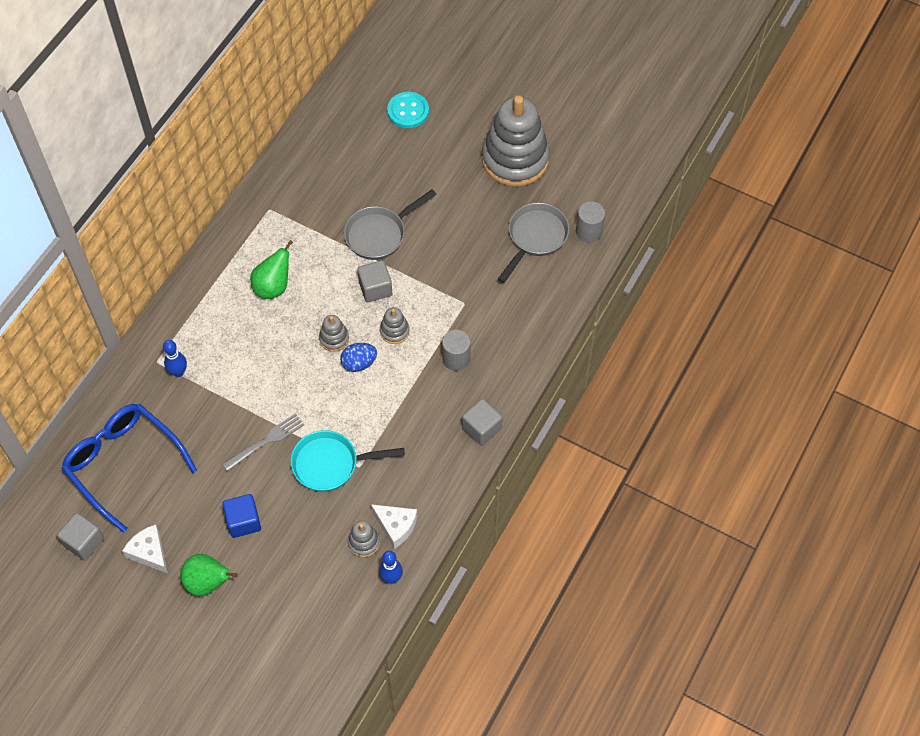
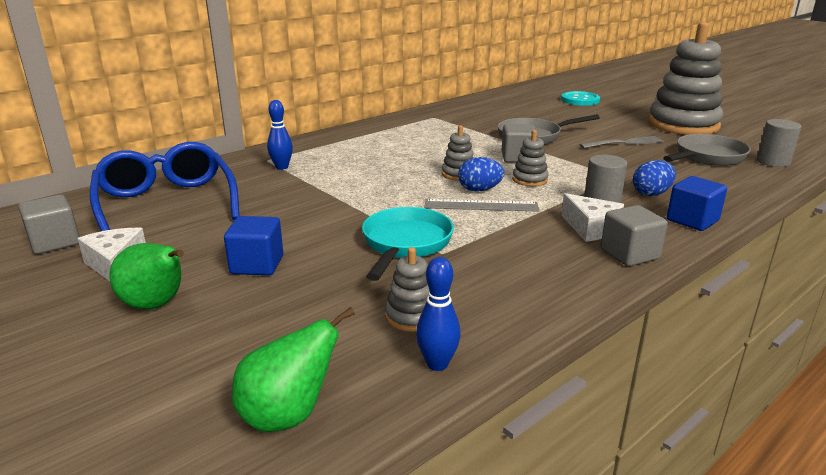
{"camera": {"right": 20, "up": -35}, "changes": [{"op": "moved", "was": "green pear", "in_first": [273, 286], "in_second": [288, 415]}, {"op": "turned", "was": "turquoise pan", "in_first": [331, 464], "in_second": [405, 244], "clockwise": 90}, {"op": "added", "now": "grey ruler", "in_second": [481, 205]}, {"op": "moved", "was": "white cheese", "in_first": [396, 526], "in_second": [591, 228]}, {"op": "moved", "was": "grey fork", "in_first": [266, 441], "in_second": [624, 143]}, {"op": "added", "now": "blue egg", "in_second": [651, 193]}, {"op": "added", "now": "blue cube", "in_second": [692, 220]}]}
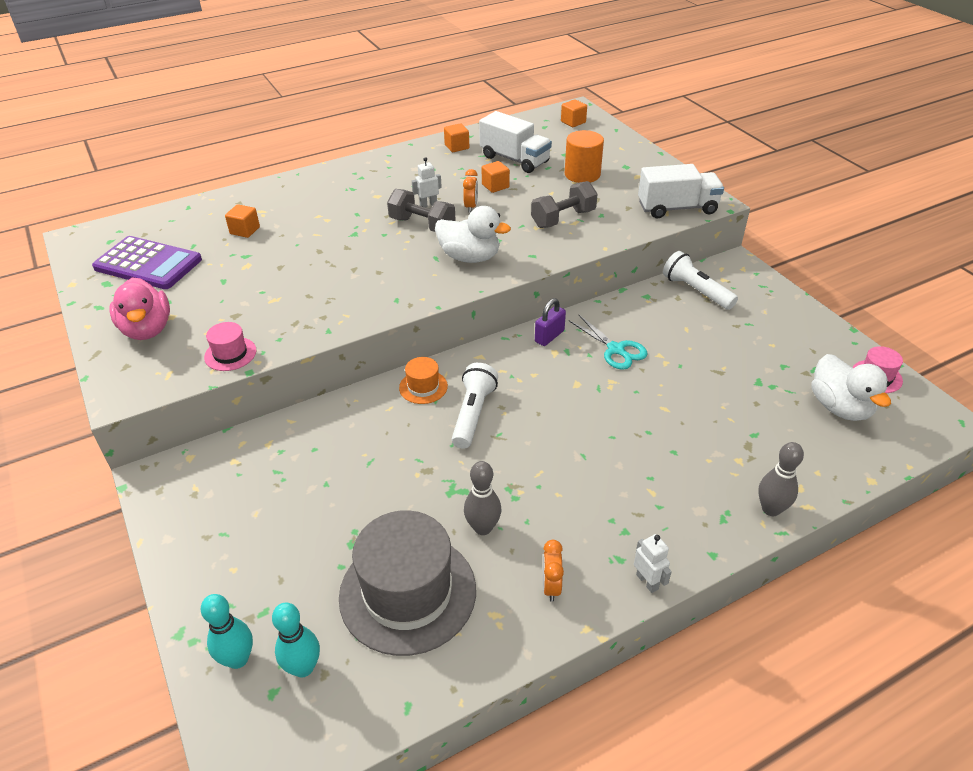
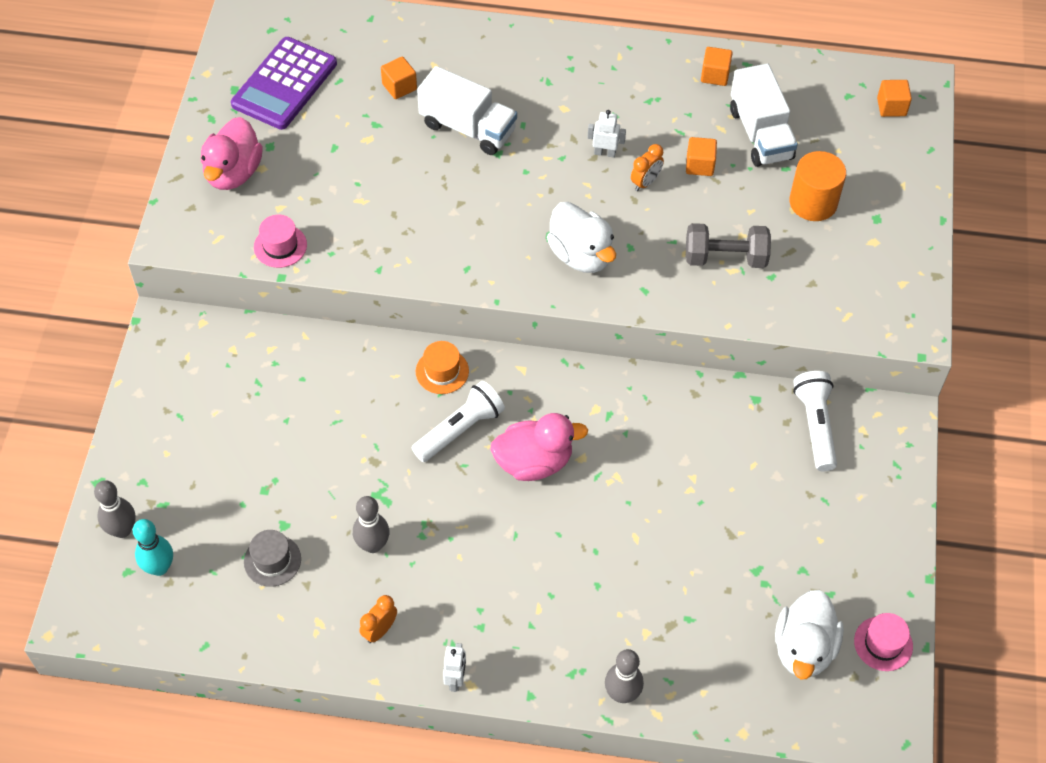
{"camera": {"right": 35, "up": 15}, "changes": [{"op": "recoloured", "was": "turquoise bowling pin", "now": "grey bowling pin", "in_first": [238, 659], "in_second": [122, 530]}, {"op": "turned", "was": "purple calculator", "in_first": [148, 264], "in_second": [284, 84], "clockwise": 60}, {"op": "resized", "was": "grey hat", "in_first": [408, 592], "in_second": [272, 560], "ratio": 0.45}, {"op": "moved", "was": "white truck", "in_first": [677, 208], "in_second": [467, 128]}, {"op": "added", "now": "pink duck", "in_second": [534, 462]}, {"op": "removed", "was": "grey dumbbell", "in_first": [422, 225]}, {"op": "removed", "was": "purple padlock", "in_first": [549, 336]}, {"op": "removed", "was": "turquoise scissors", "in_first": [615, 349]}]}
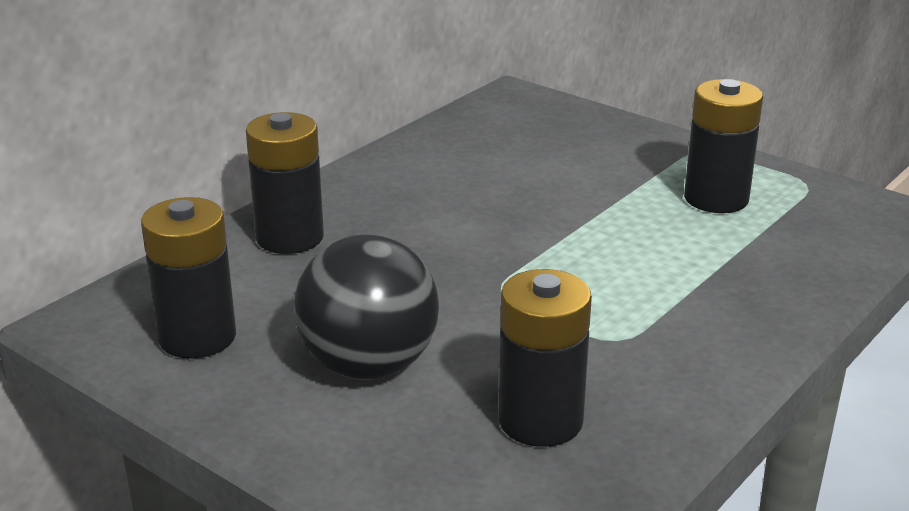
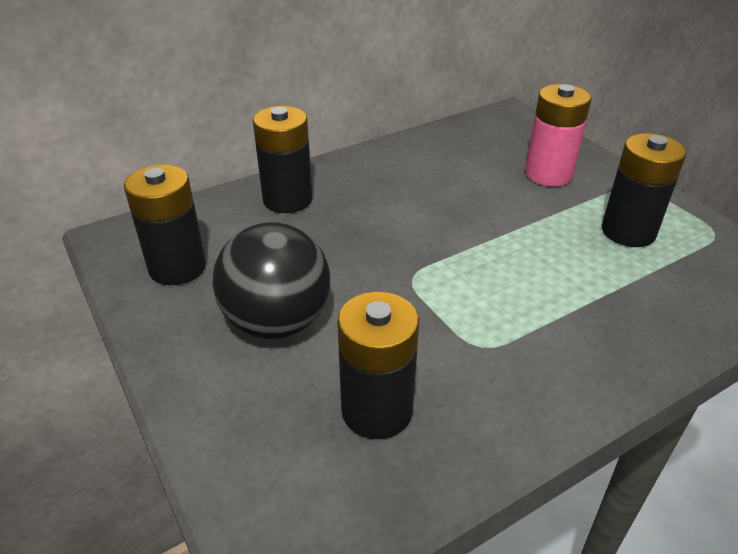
{"camera": {"right": 20, "up": 10}, "changes": [{"op": "added", "now": "pink battery", "in_second": [548, 174]}]}
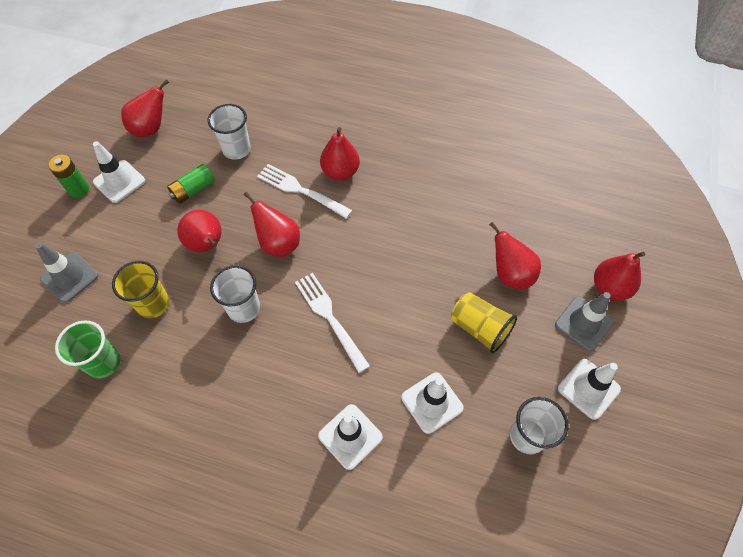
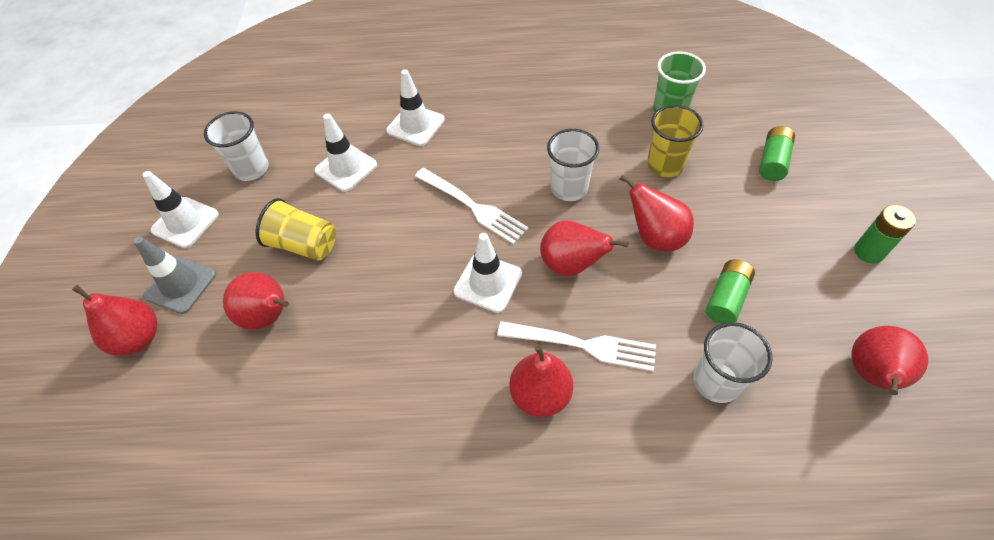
{"camera": {"right": 165, "up": -5}, "changes": [{"op": "moved", "was": "white traffic cone", "in_first": [119, 181], "in_second": [488, 282]}, {"op": "replaced", "was": "grey traffic cone", "now": "green battery", "in_first": [70, 277], "in_second": [772, 161]}]}
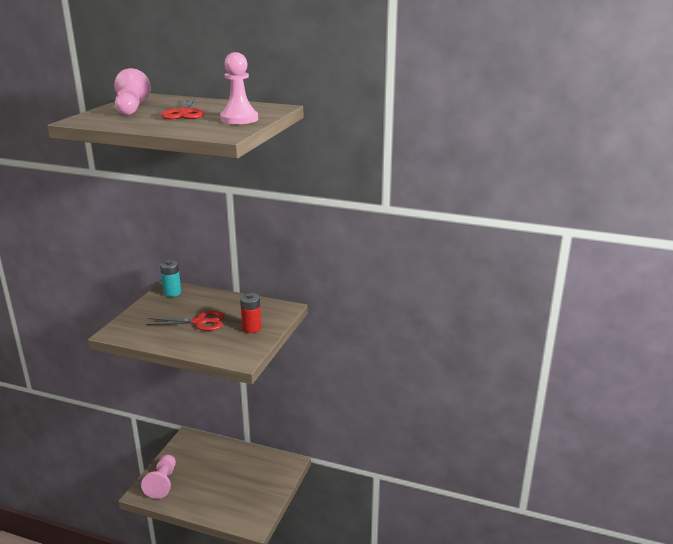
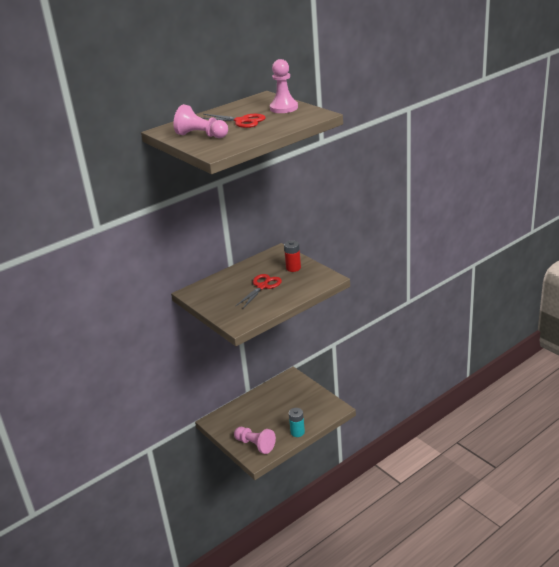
{"camera": {"right": -55, "up": 5}, "changes": [{"op": "moved", "was": "turquoise battery", "in_first": [172, 293], "in_second": [297, 432]}]}
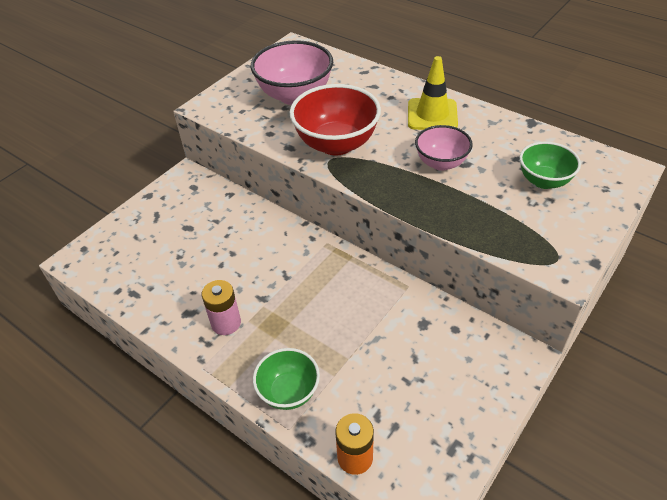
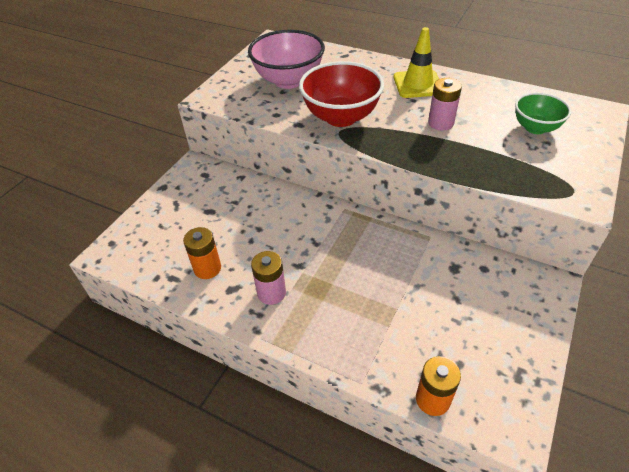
{"camera": {"right": -10, "up": 0}, "changes": [{"op": "added", "now": "orange battery", "in_second": [207, 268]}, {"op": "replaced", "was": "pink bowl", "now": "pink battery", "in_first": [441, 163], "in_second": [440, 123]}, {"op": "removed", "was": "green bowl", "in_first": [289, 392]}]}
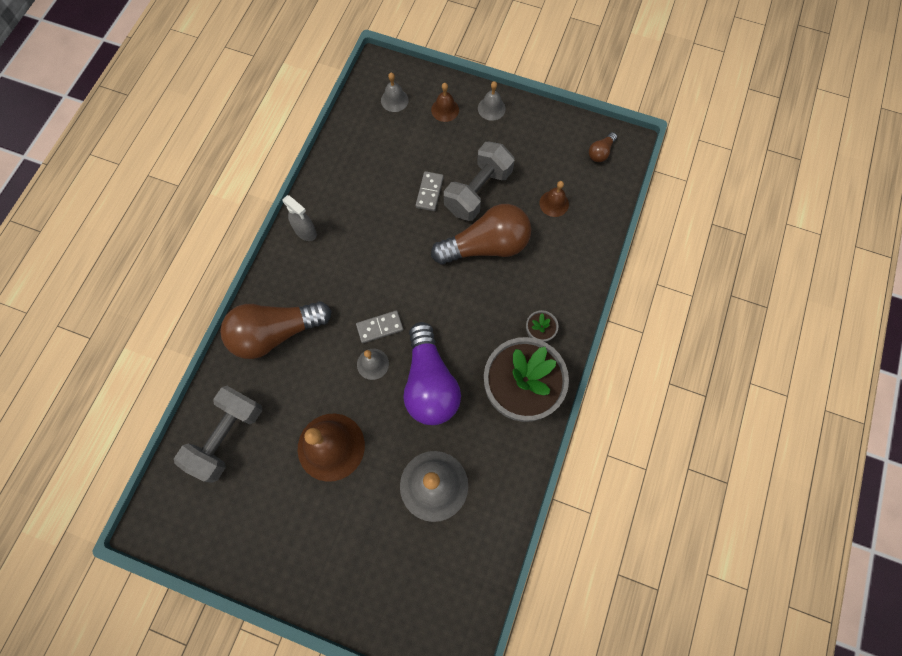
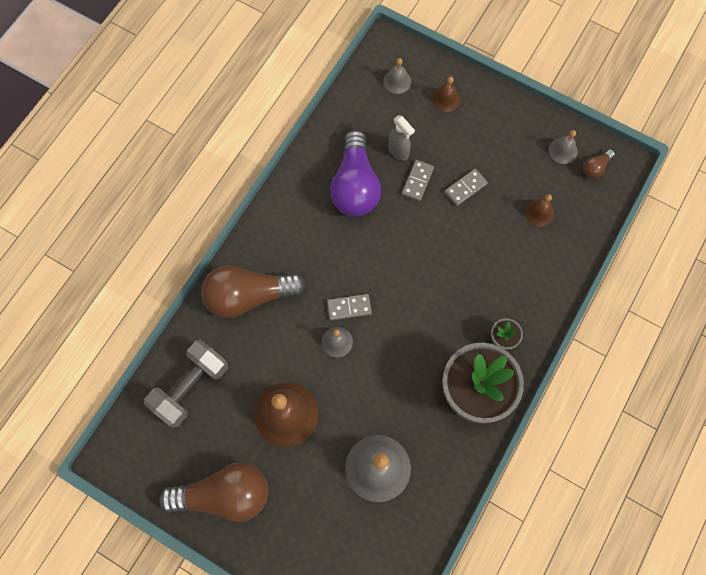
{"camera": {"right": 10, "up": 0}, "changes": [{"op": "moved", "was": "brown light bulb", "in_first": [486, 246], "in_second": [224, 495]}, {"op": "moved", "was": "purple light bulb", "in_first": [429, 383], "in_second": [355, 186]}, {"op": "moved", "was": "grey spray bottle", "in_first": [306, 232], "in_second": [398, 151]}, {"op": "replaced", "was": "grey dumbbell", "now": "grey domino", "in_first": [478, 191], "in_second": [465, 188]}, {"op": "moved", "was": "grey bell", "in_first": [491, 108], "in_second": [563, 150]}]}
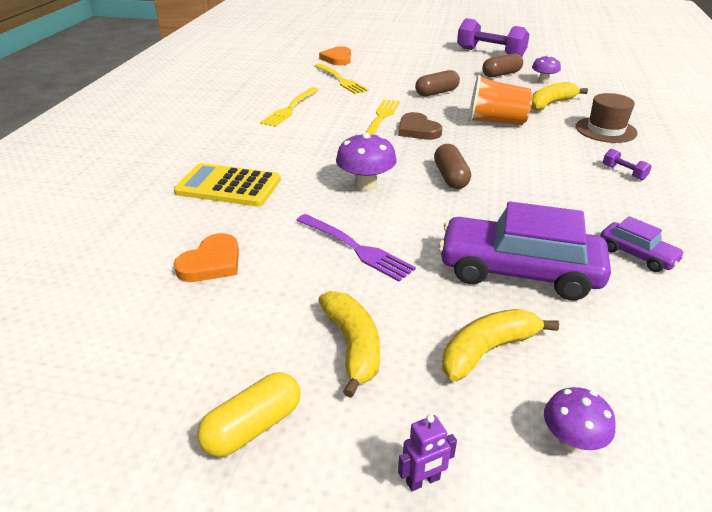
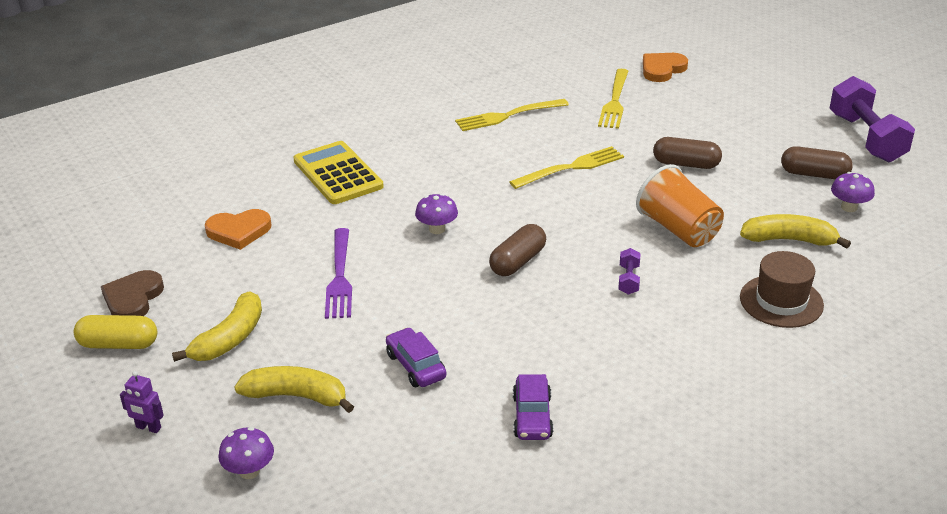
{"camera": {"right": 45, "up": 0}, "changes": [{"op": "moved", "was": "brown heart", "in_first": [417, 130], "in_second": [133, 299]}, {"op": "resized", "was": "purple car", "in_first": [518, 271], "in_second": [415, 366], "ratio": 0.49}, {"op": "resized", "was": "purple mushroom", "in_first": [366, 185], "in_second": [437, 229], "ratio": 0.66}, {"op": "moved", "was": "purple dumbbell", "in_first": [623, 172], "in_second": [628, 280]}]}
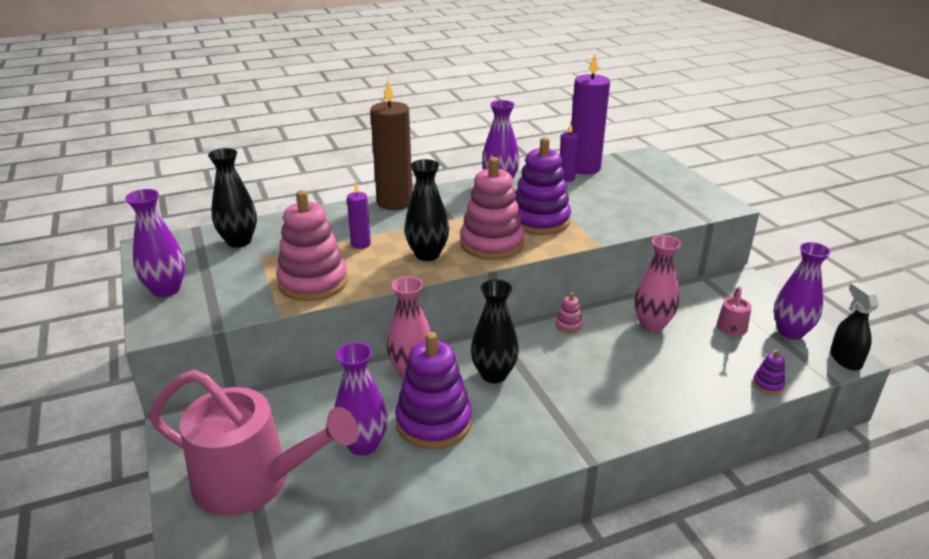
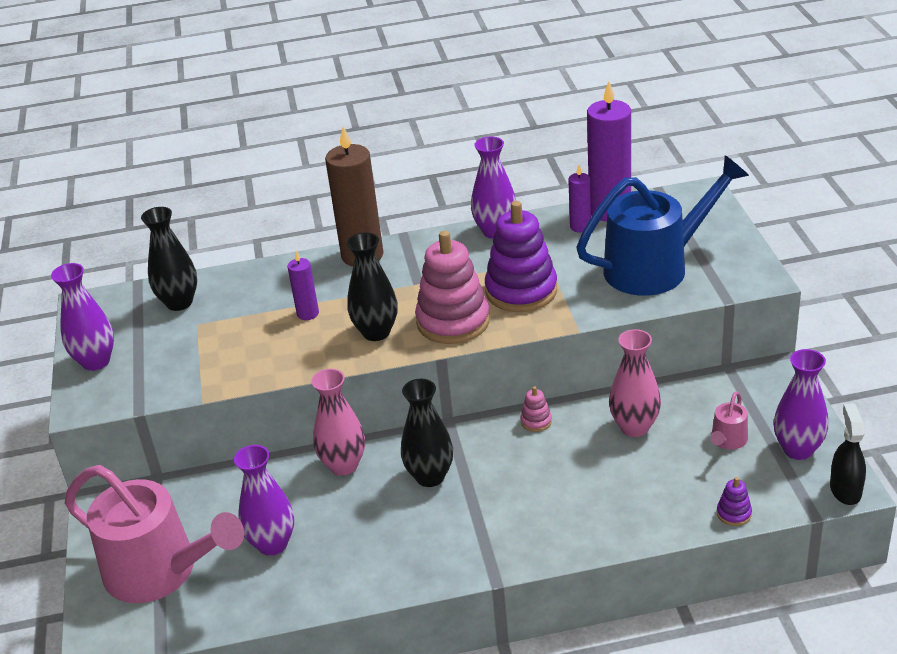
{"camera": {"right": 15, "up": 5}, "changes": [{"op": "added", "now": "blue watering can", "in_second": [655, 267]}, {"op": "removed", "was": "pink stacking toy", "in_first": [313, 282]}, {"op": "removed", "was": "purple stacking toy", "in_first": [434, 422]}]}
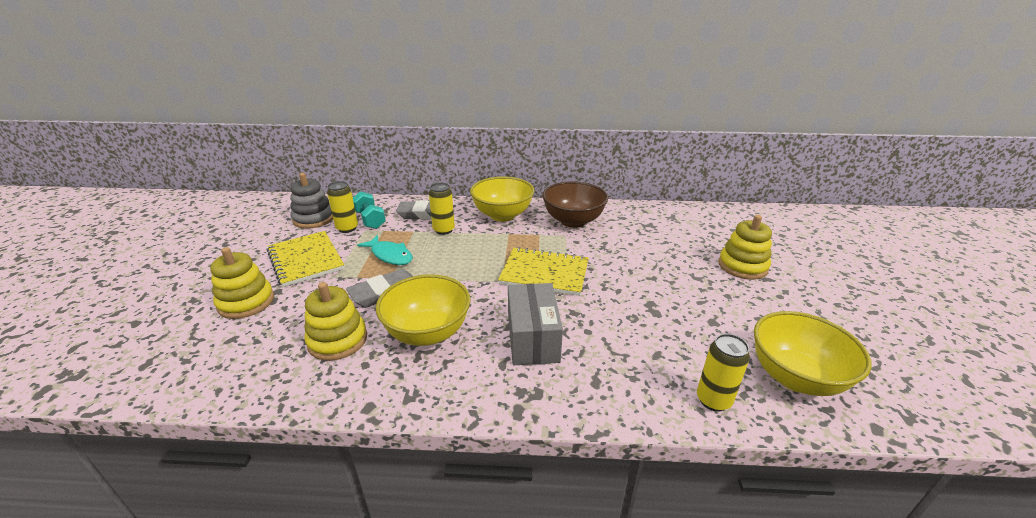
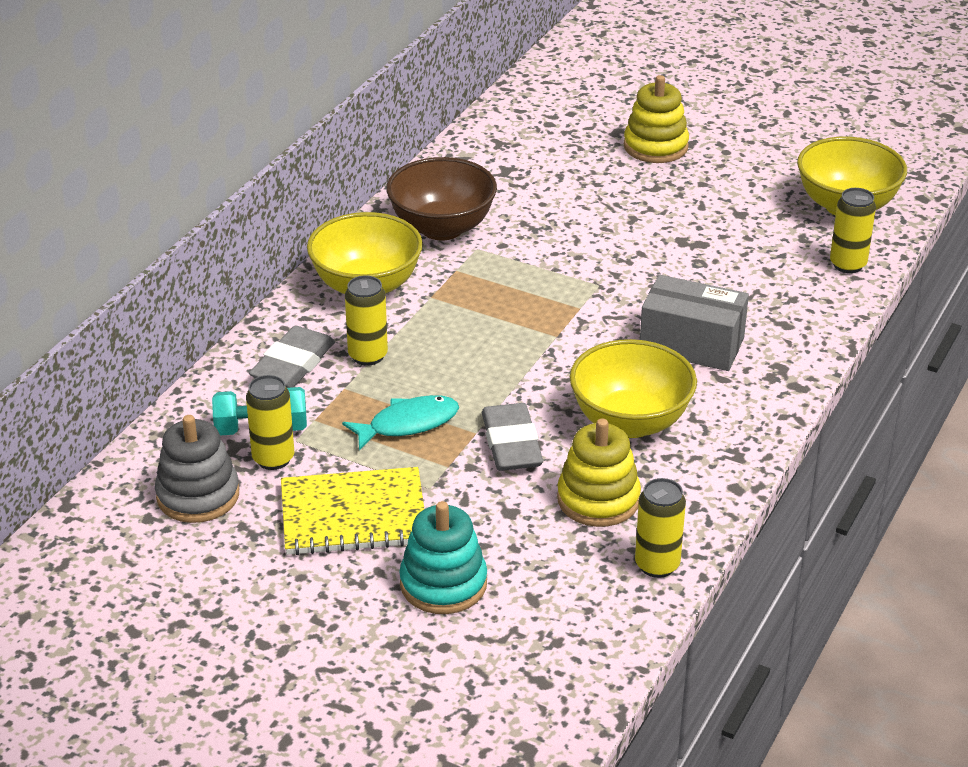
{"camera": {"right": -65, "up": 5}, "changes": [{"op": "recoloured", "was": "yellow stacking toy", "now": "turquoise stacking toy", "in_first": [246, 302], "in_second": [443, 584]}, {"op": "added", "now": "yellow can", "in_second": [657, 565]}, {"op": "removed", "was": "yellow notebook", "in_first": [544, 273]}]}
